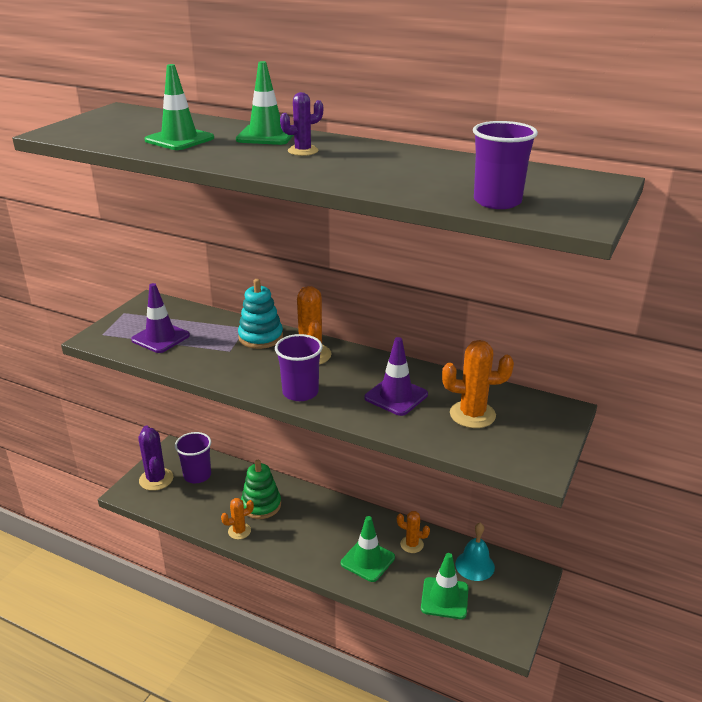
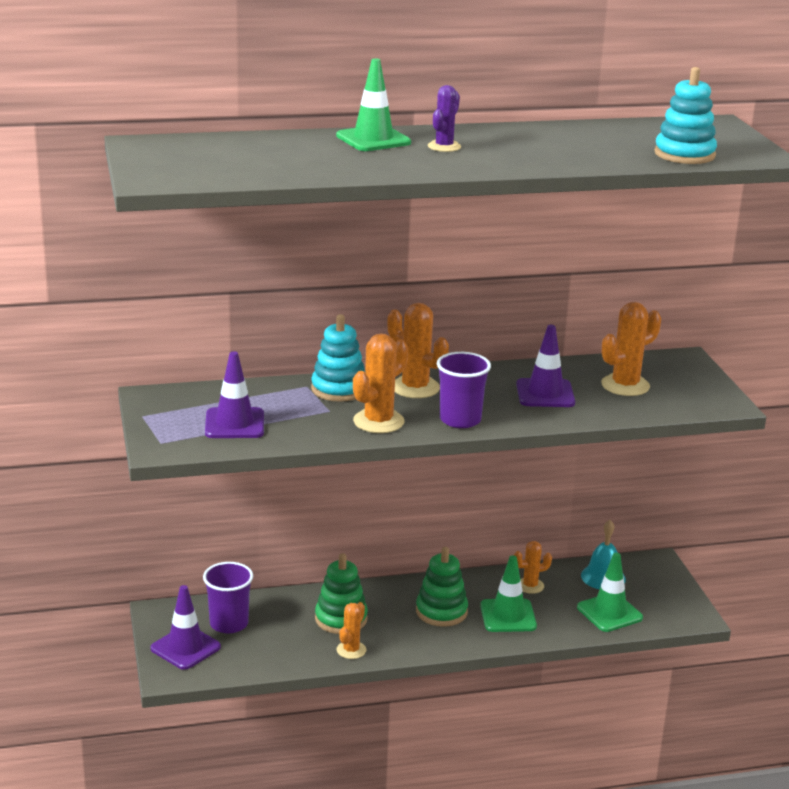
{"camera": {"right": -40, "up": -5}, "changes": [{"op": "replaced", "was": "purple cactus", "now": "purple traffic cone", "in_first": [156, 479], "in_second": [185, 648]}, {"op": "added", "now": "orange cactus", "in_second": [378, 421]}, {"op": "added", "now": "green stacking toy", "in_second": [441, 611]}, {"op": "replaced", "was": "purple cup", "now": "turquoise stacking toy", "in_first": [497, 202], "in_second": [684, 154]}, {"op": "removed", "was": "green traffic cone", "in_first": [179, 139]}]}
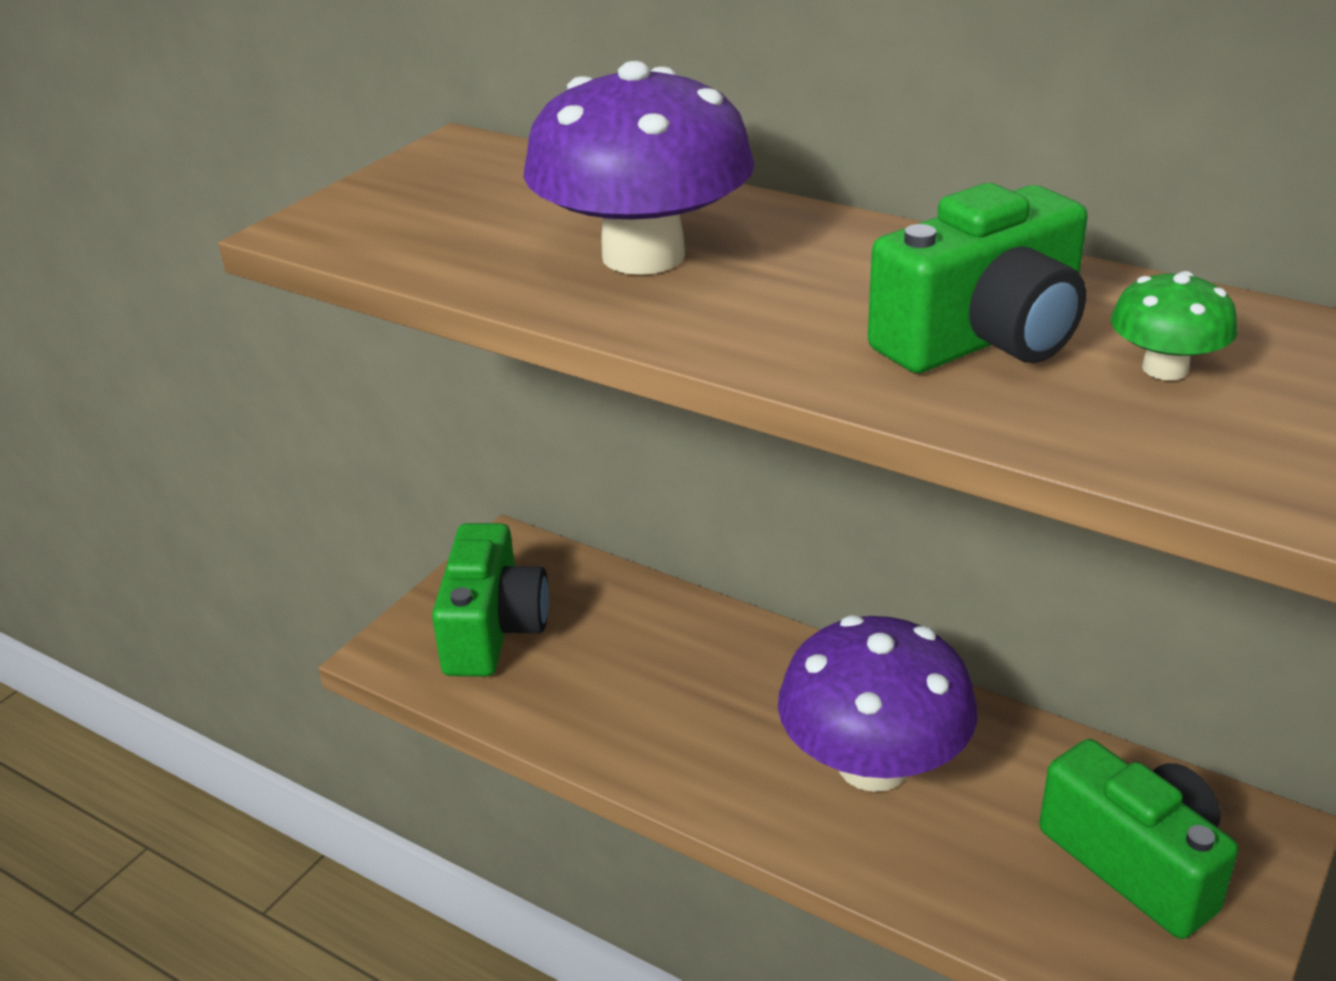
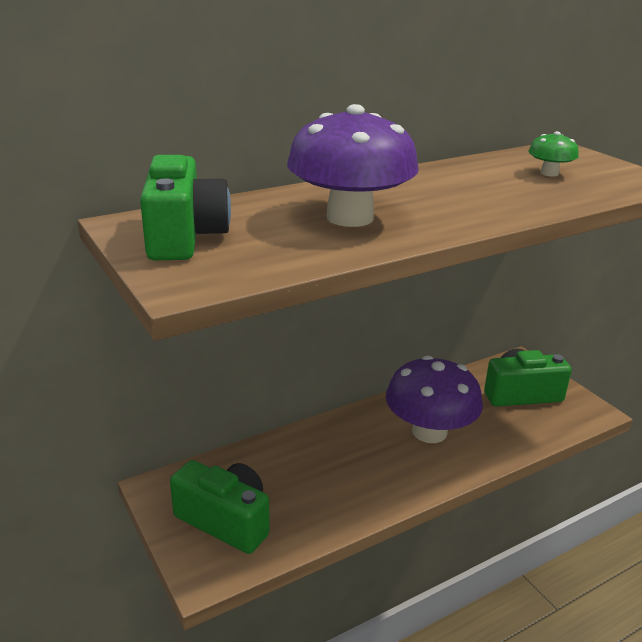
{"camera": {"right": -65, "up": -5}, "changes": [{"op": "moved", "was": "green camera", "in_first": [984, 338], "in_second": [184, 237]}]}
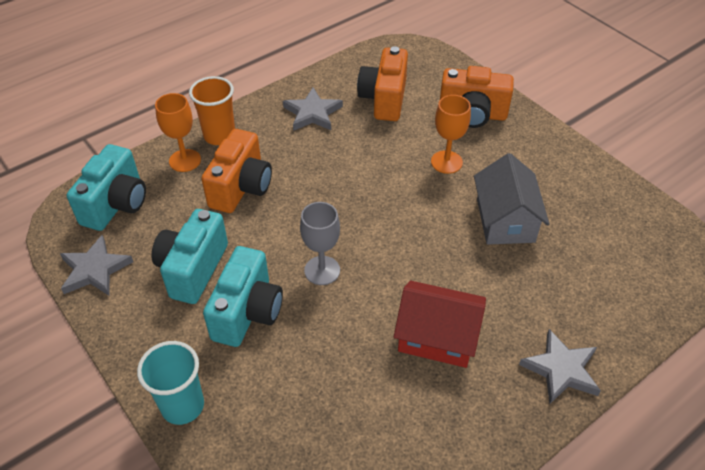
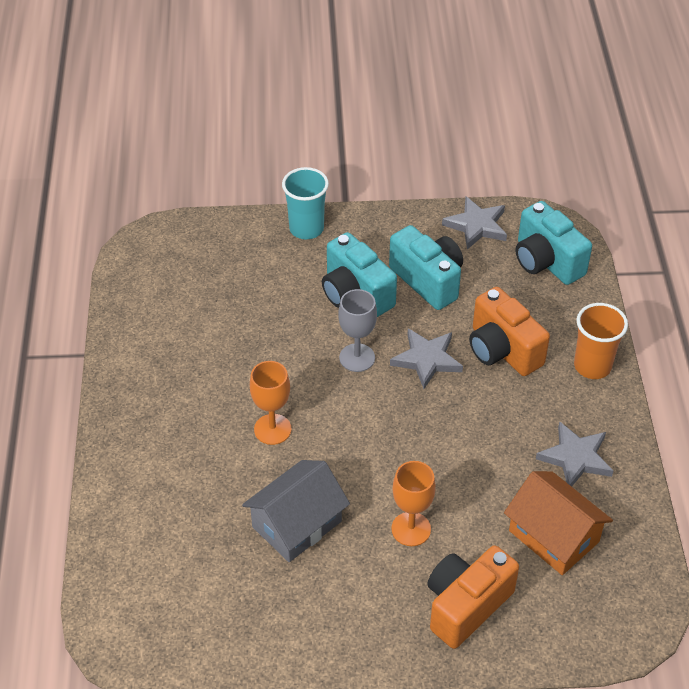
{"camera": {"right": 125, "up": 0}, "changes": [{"op": "turned", "was": "grey house", "in_first": [505, 220], "in_second": [297, 524], "clockwise": -75}, {"op": "moved", "was": "orange goblet", "in_first": [185, 160], "in_second": [272, 429]}, {"op": "moved", "was": "grey star", "in_first": [561, 369], "in_second": [426, 359]}, {"op": "replaced", "was": "orange camera", "now": "orange house", "in_first": [384, 99], "in_second": [554, 536]}, {"op": "removed", "was": "red house", "in_first": [437, 336]}]}
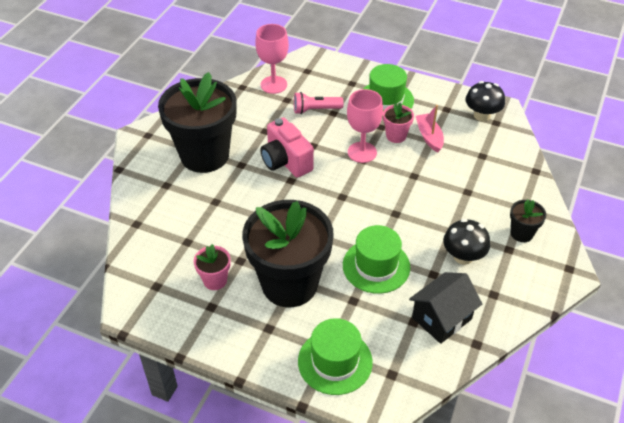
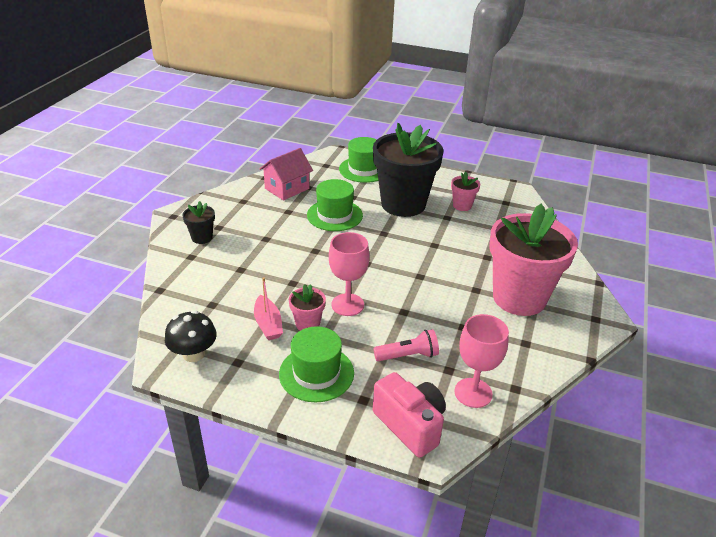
{"camera": {"right": 175, "up": -10}, "changes": [{"op": "recoloured", "was": "black house", "now": "pink house", "in_first": [441, 318], "in_second": [287, 188]}, {"op": "moved", "was": "pink camera", "in_first": [286, 161], "in_second": [410, 425]}, {"op": "recoloured", "was": "black flower pot", "now": "pink flower pot", "in_first": [204, 155], "in_second": [519, 298]}, {"op": "removed", "was": "black mushroom", "in_first": [463, 256]}]}
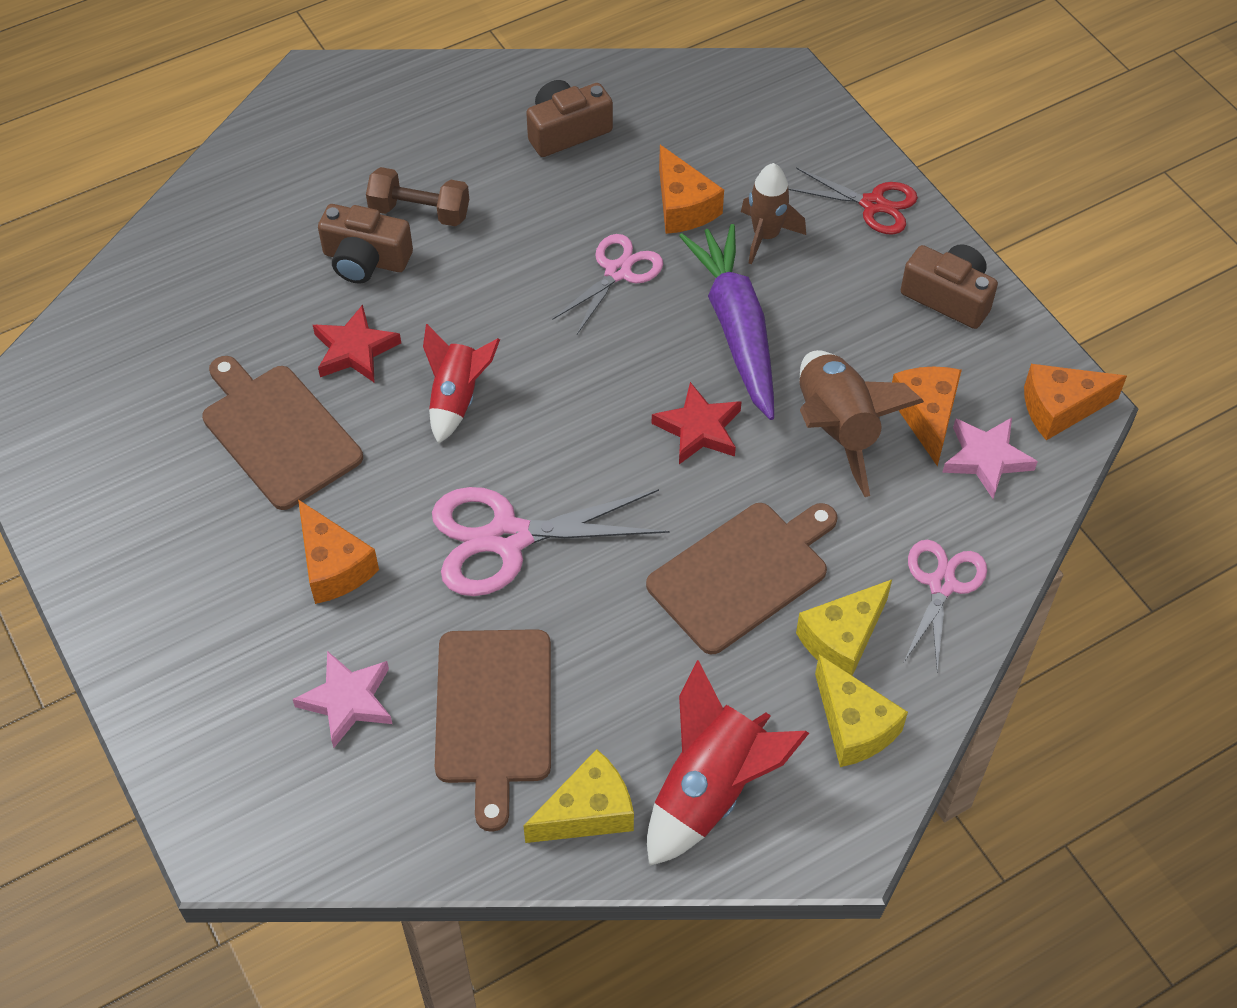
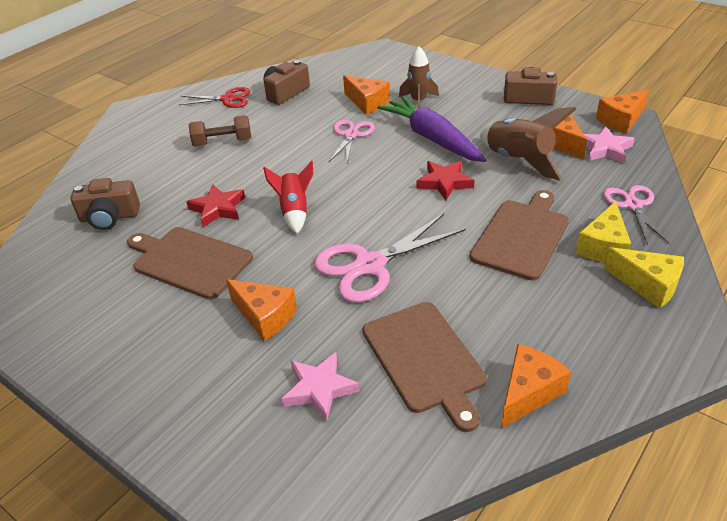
{"camera": {"right": -20, "up": -15}, "changes": [{"op": "moved", "was": "brown camera", "in_first": [365, 260], "in_second": [109, 217]}, {"op": "moved", "was": "red scissors", "in_first": [873, 204], "in_second": [227, 99]}, {"op": "recoloured", "was": "yellow cheese", "now": "orange cheese", "in_first": [588, 812], "in_second": [528, 393]}, {"op": "removed", "was": "red rocket", "in_first": [711, 790]}]}
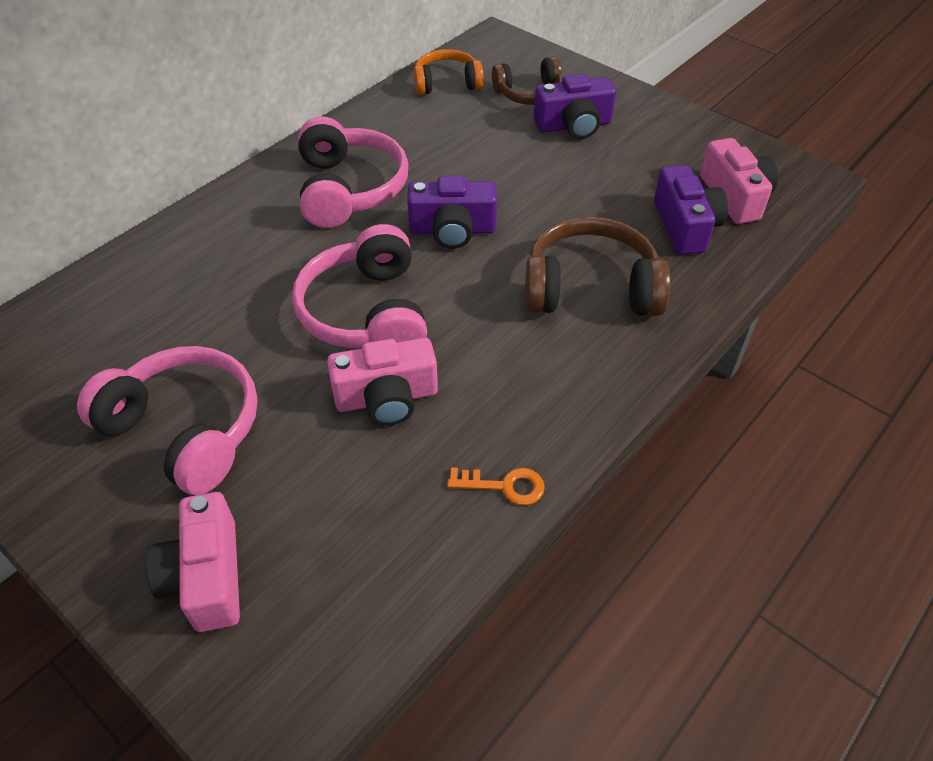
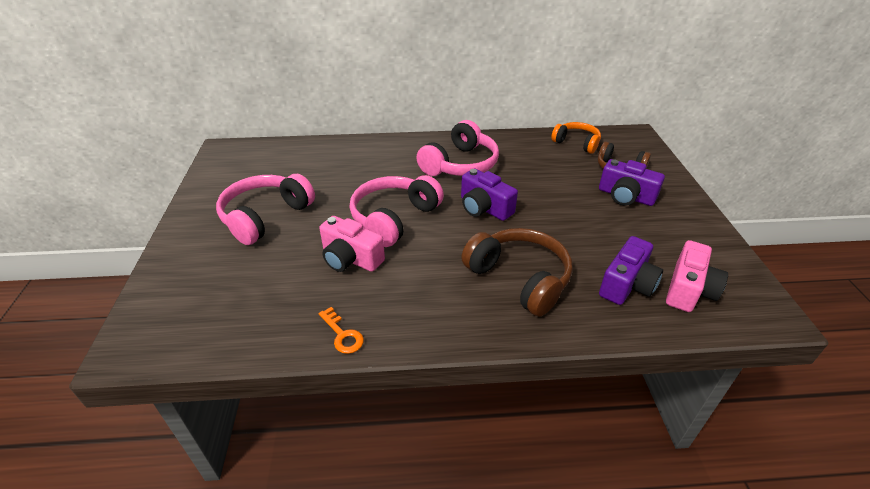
{"camera": {"right": 45, "up": -10}, "changes": [{"op": "turned", "was": "pink headphones", "in_first": [185, 429], "in_second": [265, 216], "clockwise": -135}, {"op": "removed", "was": "pink camera", "in_first": [206, 577]}]}
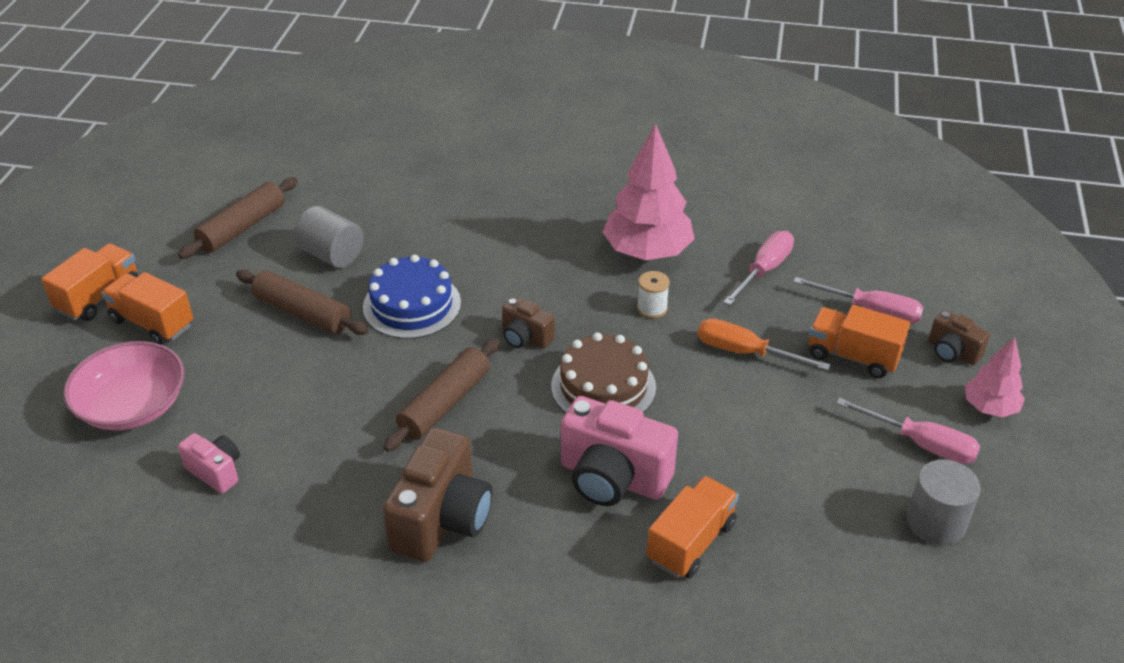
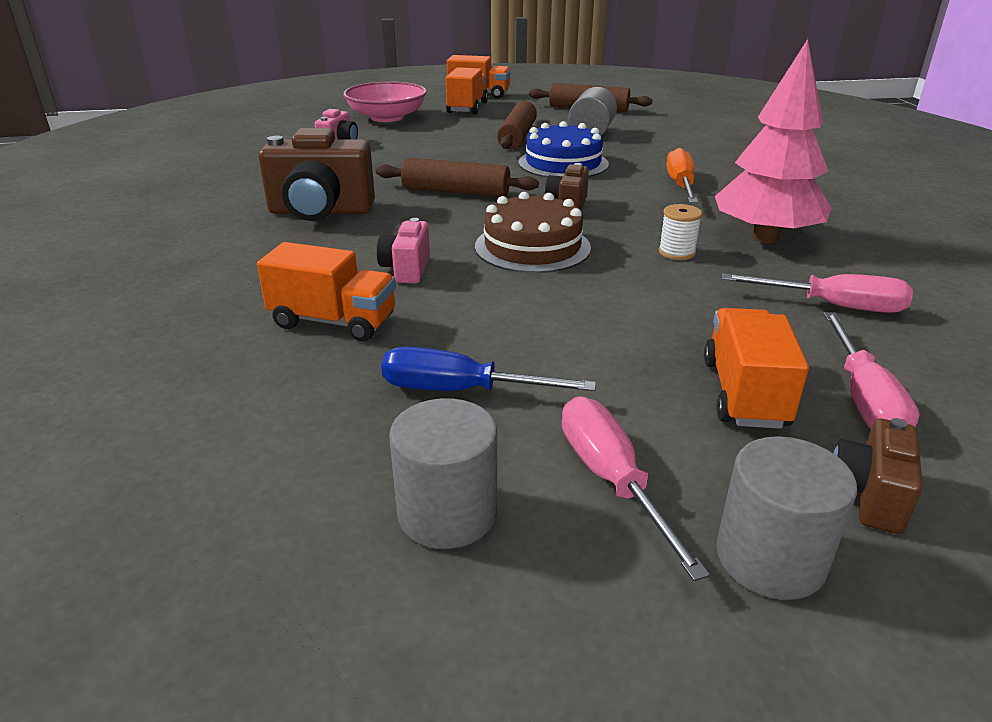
{"camera": {"right": 70, "up": -10}, "changes": [{"op": "resized", "was": "pink camera", "in_first": [612, 478], "in_second": [406, 269], "ratio": 0.53}, {"op": "added", "now": "blue screwdriver", "in_second": [461, 391]}, {"op": "turned", "was": "pink screwdriver", "in_first": [921, 444], "in_second": [611, 480], "clockwise": 150}, {"op": "moved", "was": "orange screwdriver", "in_first": [745, 352], "in_second": [680, 185]}, {"op": "replaced", "was": "pink tree", "now": "grey cylinder", "in_first": [989, 407], "in_second": [770, 558]}]}
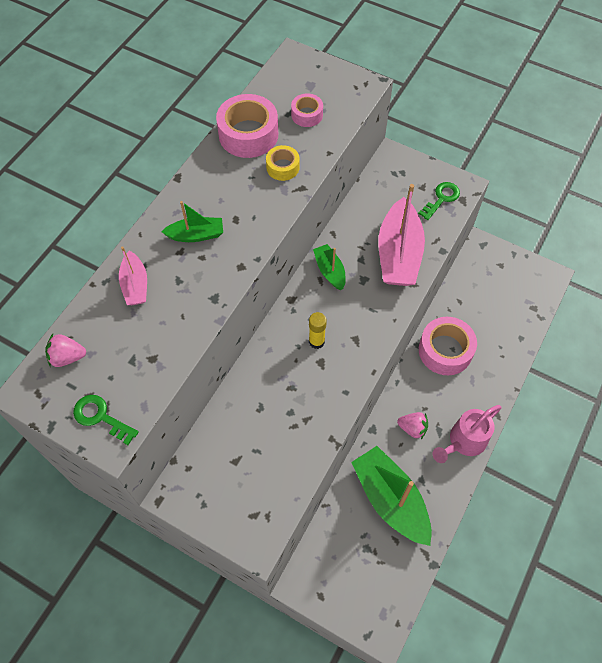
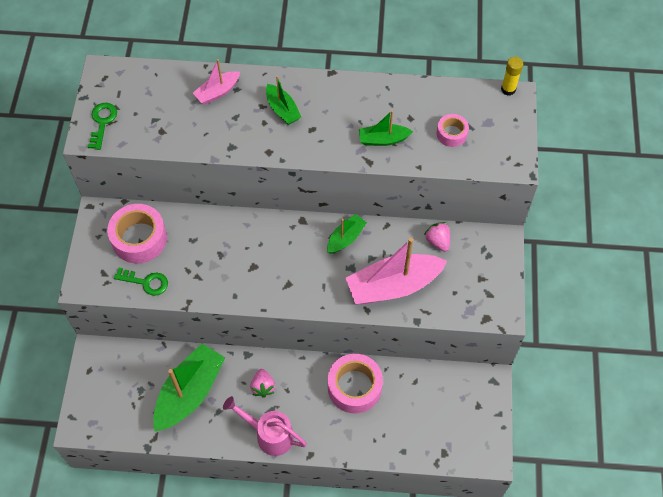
{"camera": {"right": 65, "up": 0}, "changes": [{"op": "moved", "was": "pink tape", "in_first": [248, 134], "in_second": [139, 238]}, {"op": "moved", "was": "green key", "in_first": [441, 199], "in_second": [146, 282]}, {"op": "replaced", "was": "yellow tape", "now": "green boat", "in_first": [282, 167], "in_second": [383, 139]}, {"op": "moved", "was": "pink strawberry", "in_first": [67, 357], "in_second": [437, 241]}, {"op": "moved", "was": "yellow glue stick", "in_first": [316, 341], "in_second": [508, 89]}]}
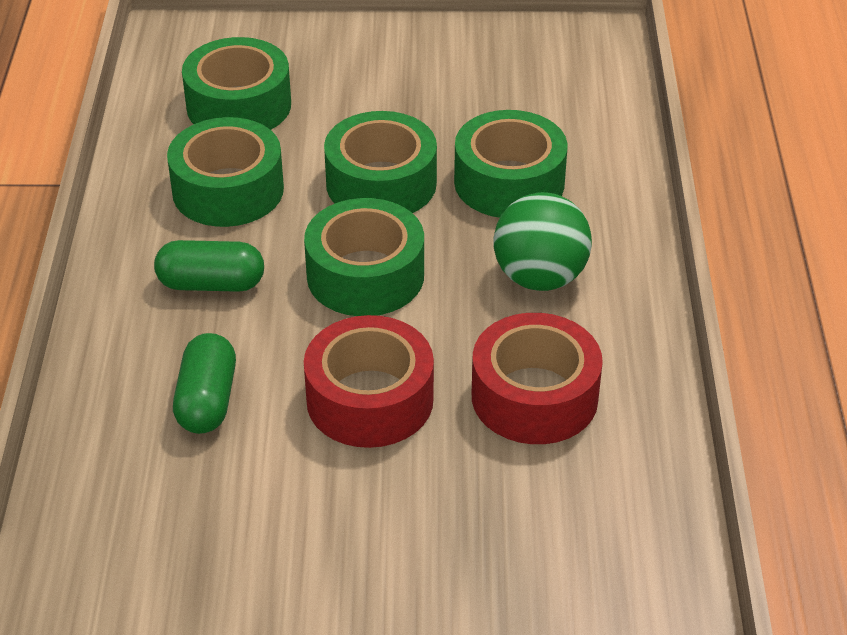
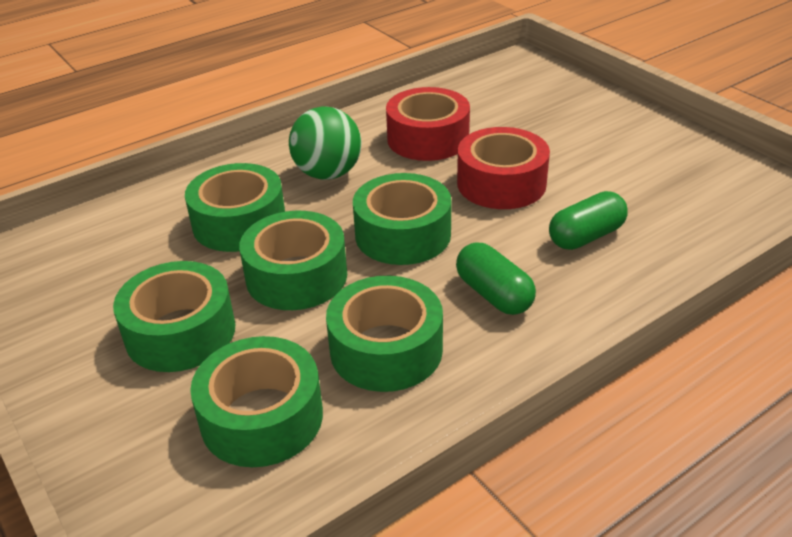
{"camera": {"right": -125, "up": -5}, "changes": [{"op": "added", "now": "green tape", "in_second": [180, 332]}]}
